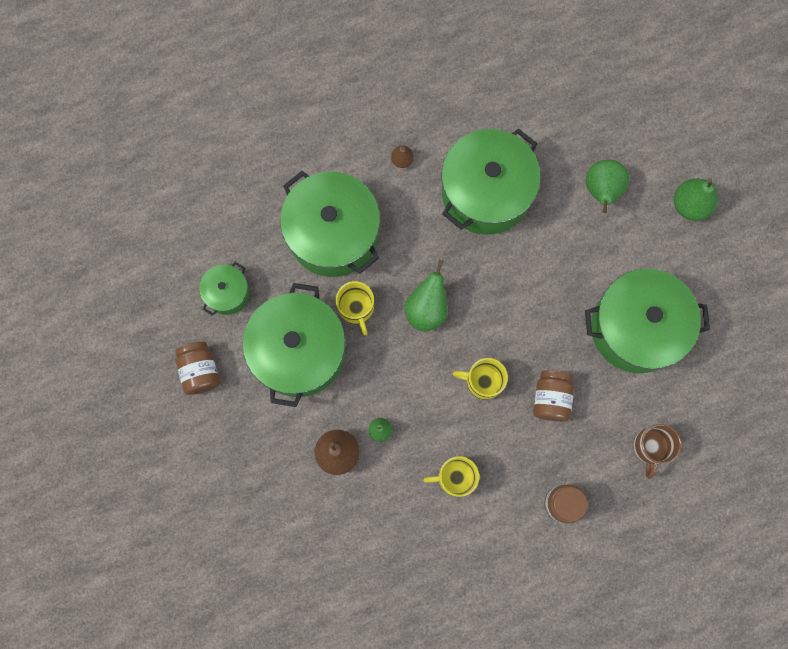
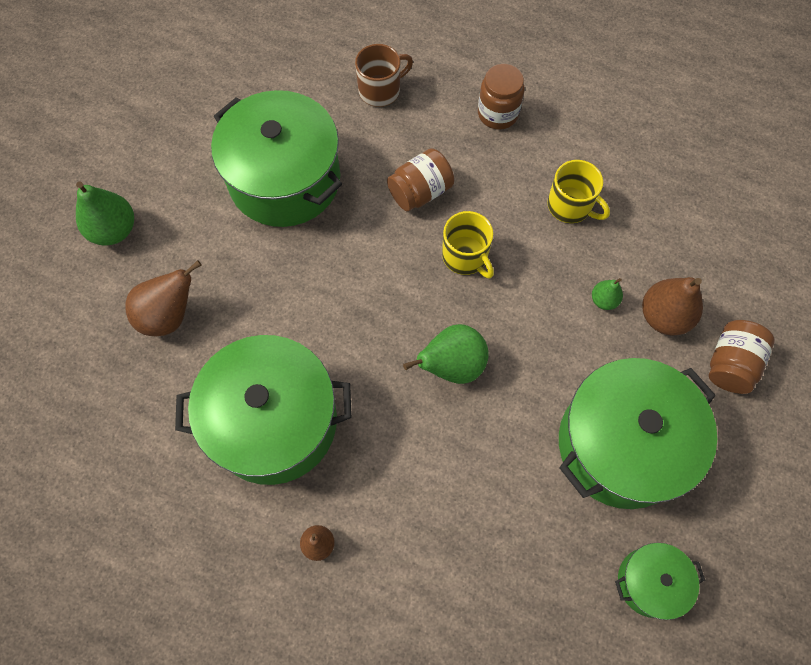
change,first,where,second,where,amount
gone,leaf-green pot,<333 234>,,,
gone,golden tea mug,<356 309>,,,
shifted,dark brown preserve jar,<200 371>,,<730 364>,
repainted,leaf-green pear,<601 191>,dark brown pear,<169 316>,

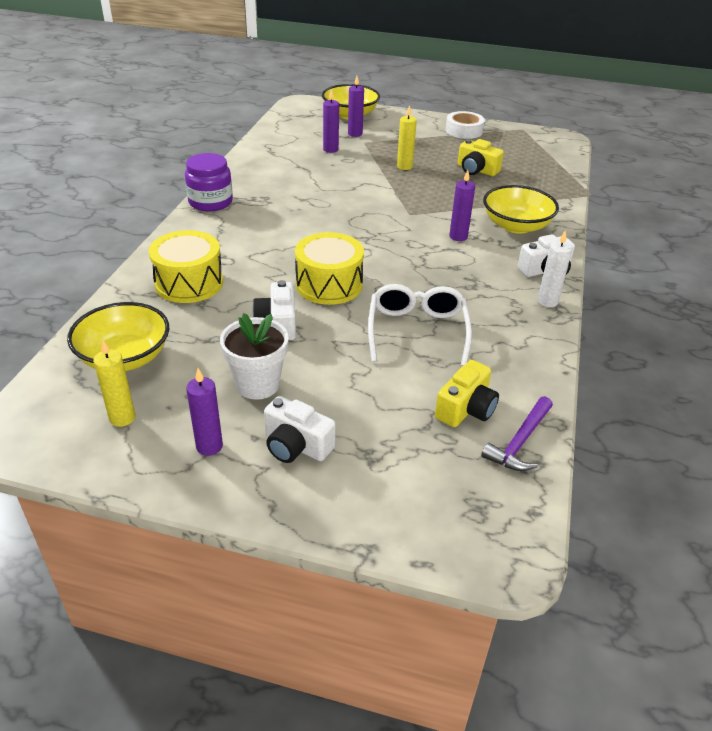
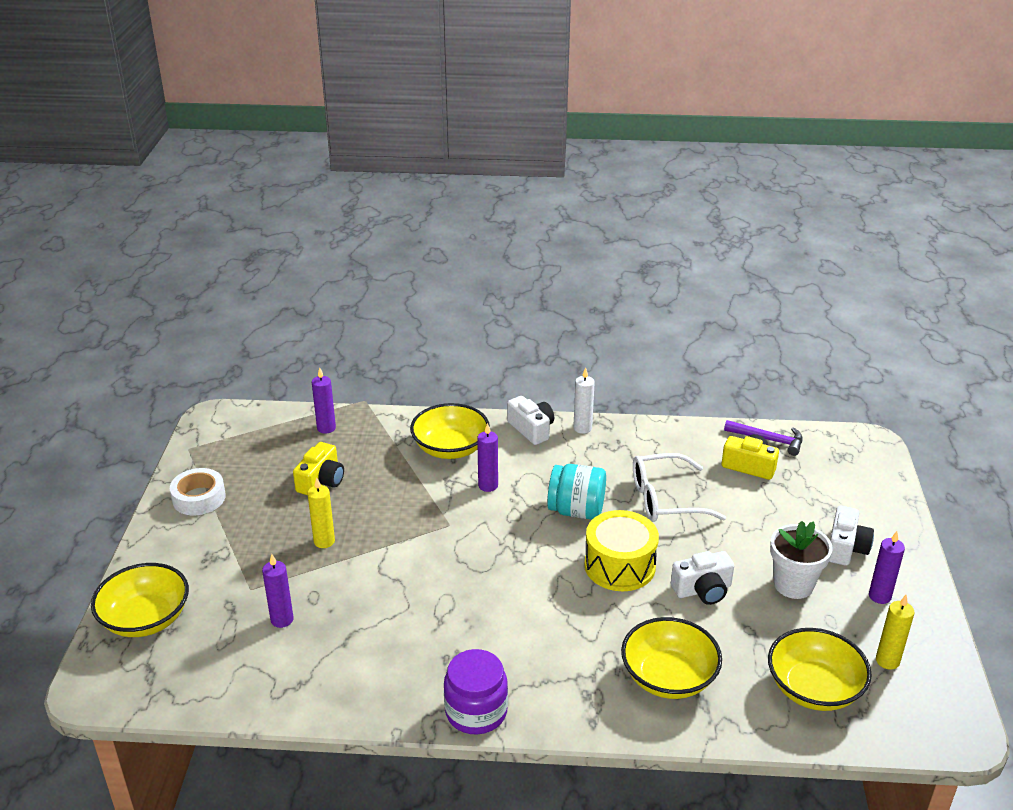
change,first,where,second,where,amount
new,,,teal preserve jar,<576 510>,
shifted,violet candle,<355 134>,,<326 428>,
swapped,golden toy drum,<189 283>,golden serving bowl,<668 677>,

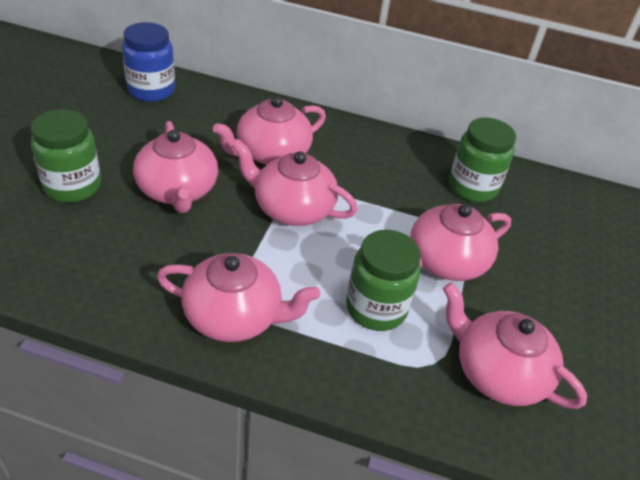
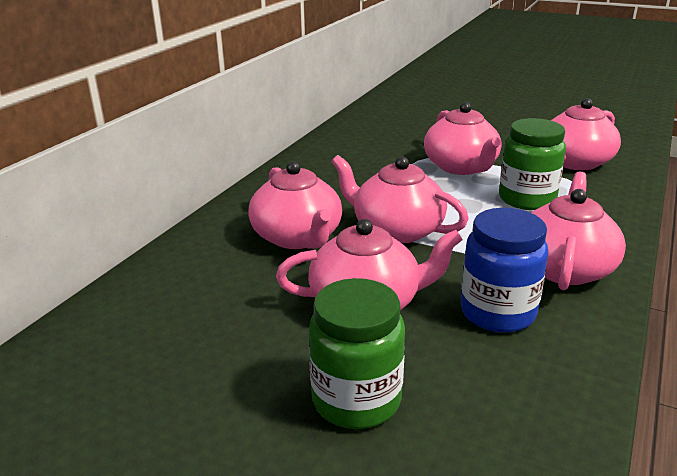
change,first,where,second,where,amount
gone,leaf-green preserve jar,<472 187>,,,
shifted,royal blue preserve jar,<151 90>,,<497 312>,
rotated,rosy tea pot,<292 208>,,<396 230>,90 degrees clockwise

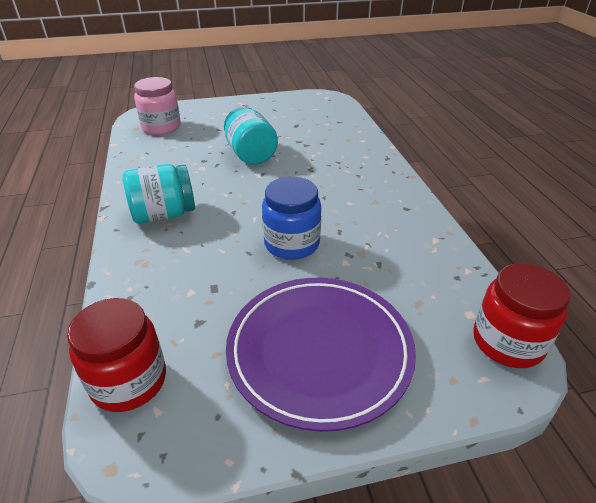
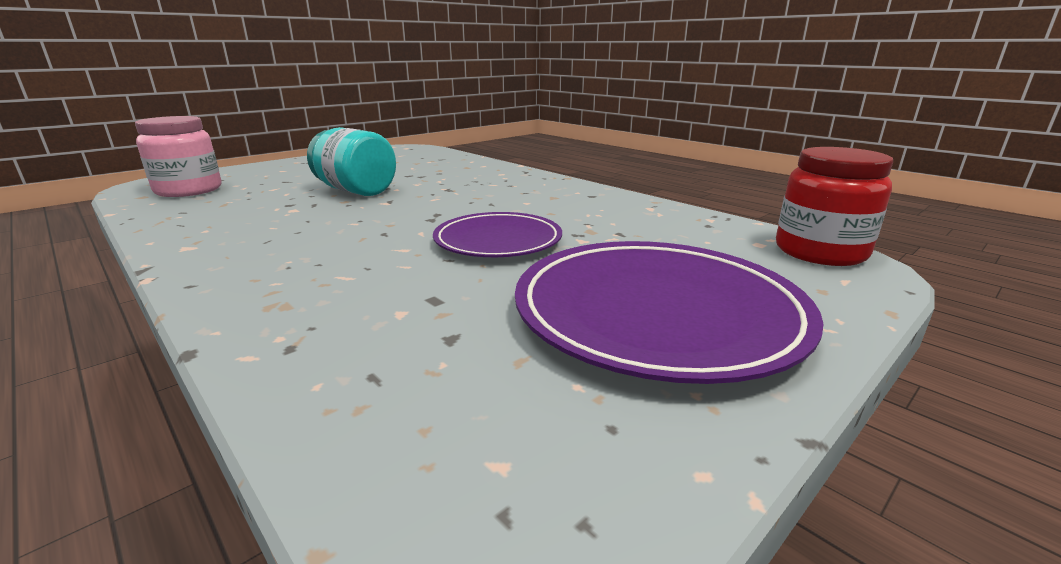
change,first,where,second,where,amount
gone,crimson preserve jar,<129 381>,,,
gone,teal preserve jar,<164 214>,,,
swapped,royal blue preserve jar,<292 244>,violet flat dish,<498 241>,

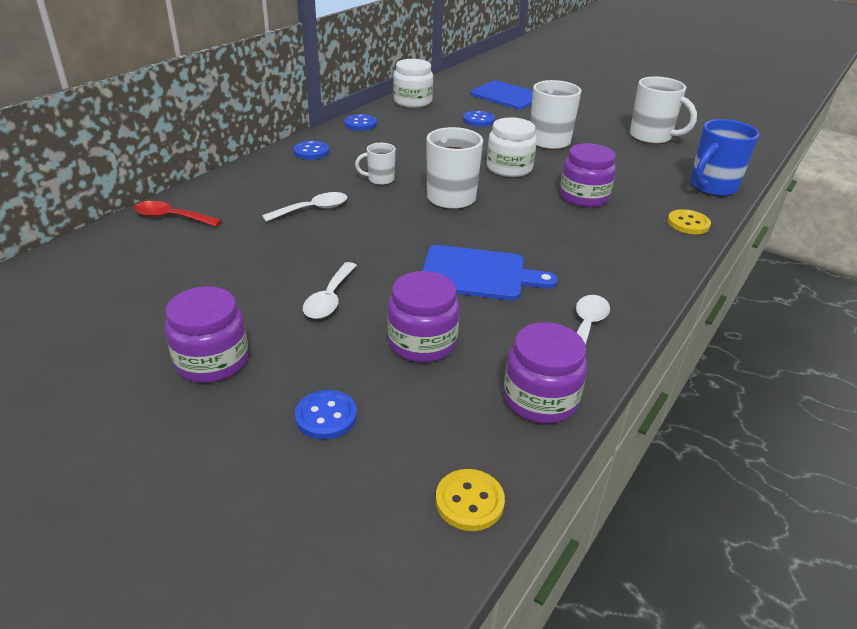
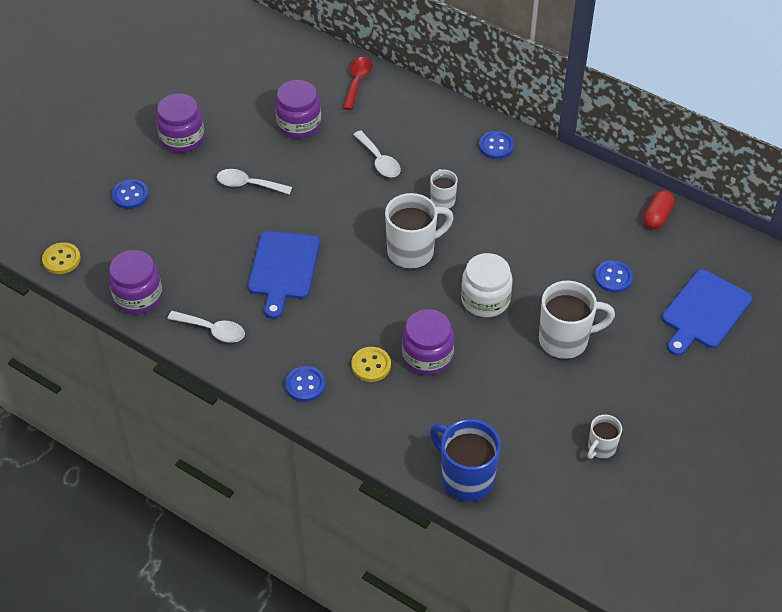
change,first,where,second,where,amount
shifted,royal blue shirt button,<360 124>,,<305 385>,
shifted,violet preserve jar,<422 342>,,<299 124>,
shifted,golden shirt button,<688 223>,,<371 365>,
swapped,pure white preserve jar,<412 101>,crimson pill shape,<657 217>,
scaled,pure white tea mug,<651 137>,,<601 448>,x0.55

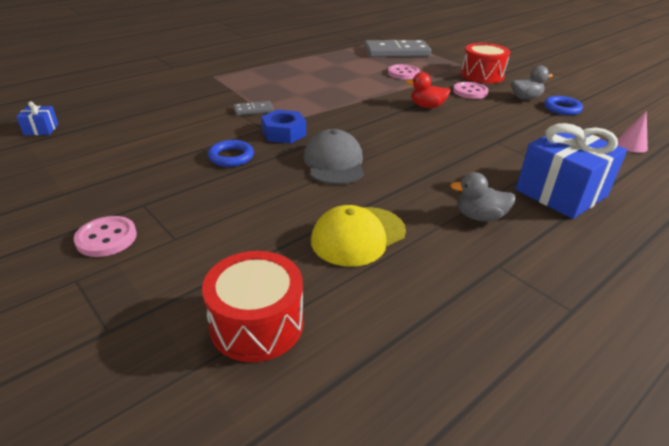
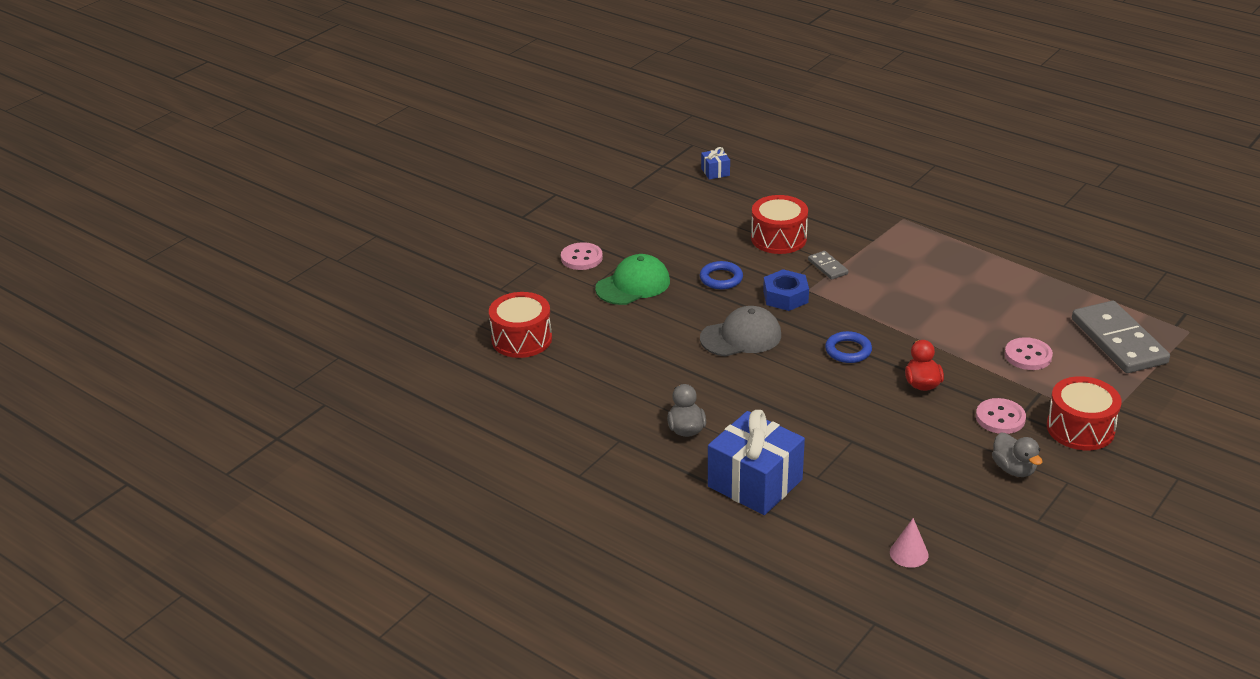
change,first,where,second,where,amount
gone,golden baseball cap,<358 236>,,,
new,,,leaf-green baseball cap,<633 285>,
new,,,crimson toy drum,<778 238>,
shifted,royal blue torus,<562 108>,,<848 350>,

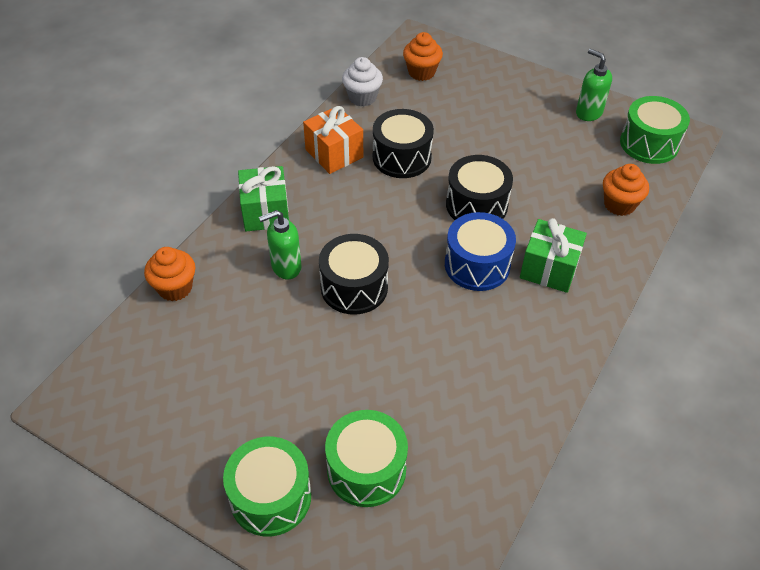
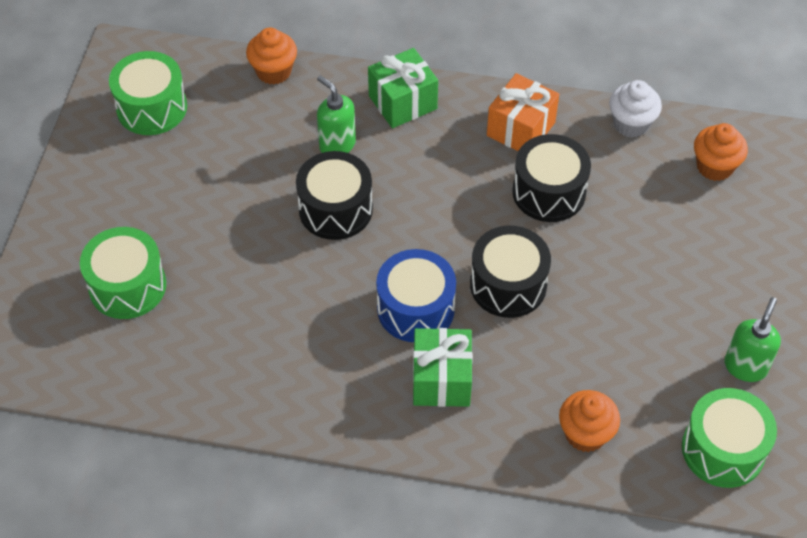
change,first,where,second,where,amount
shifted,leaf-green toy drum,<270 497>,,<152 107>,

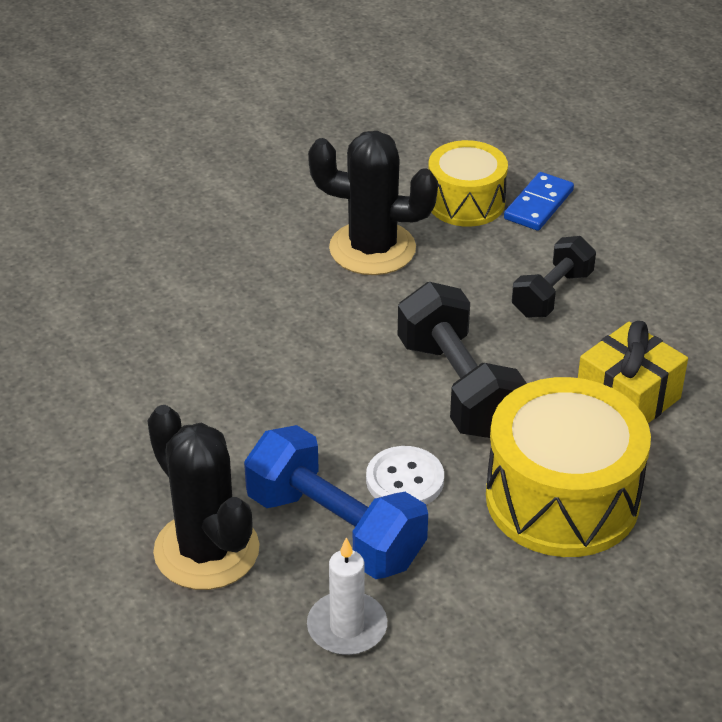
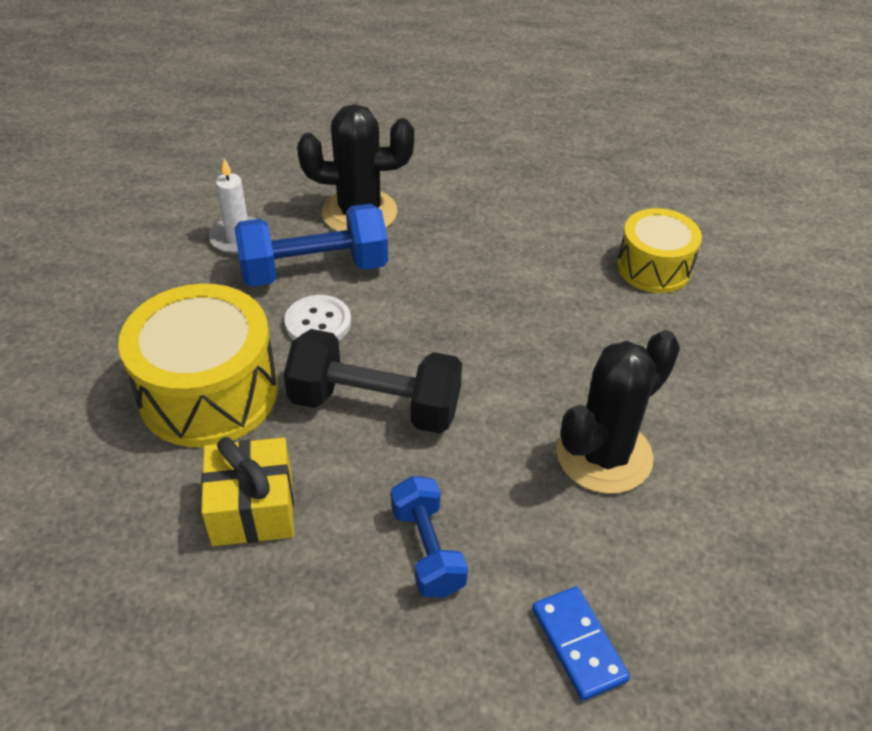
change,first,where,second,where,amount
shifted,golden toy drum,<466 202>,,<654 267>,
repainted,ebony hand weight,<552 294>,royal blue hand weight,<427 550>,

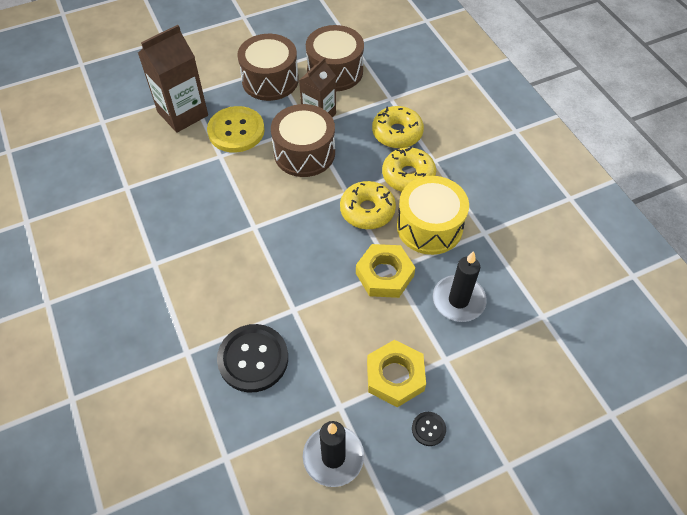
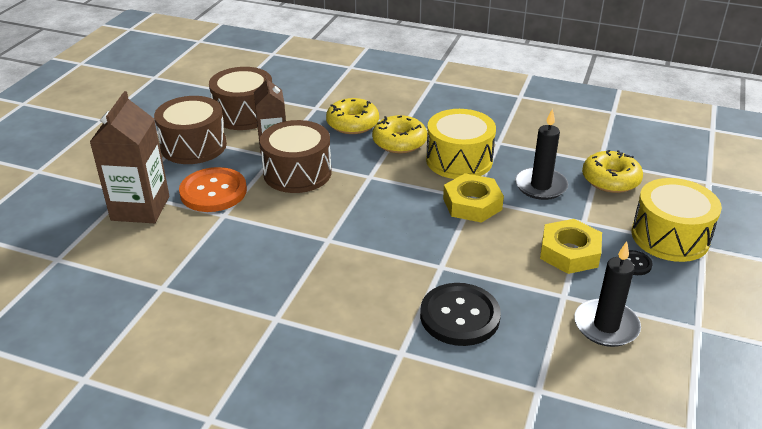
change,first,where,second,where,amount
new,,,golden toy drum,<670 237>,
shifted,golden doughnut,<367 210>,,<610 180>,
repainted,golden shirt button,<236 131>,orange-coloured shirt button,<213 192>,

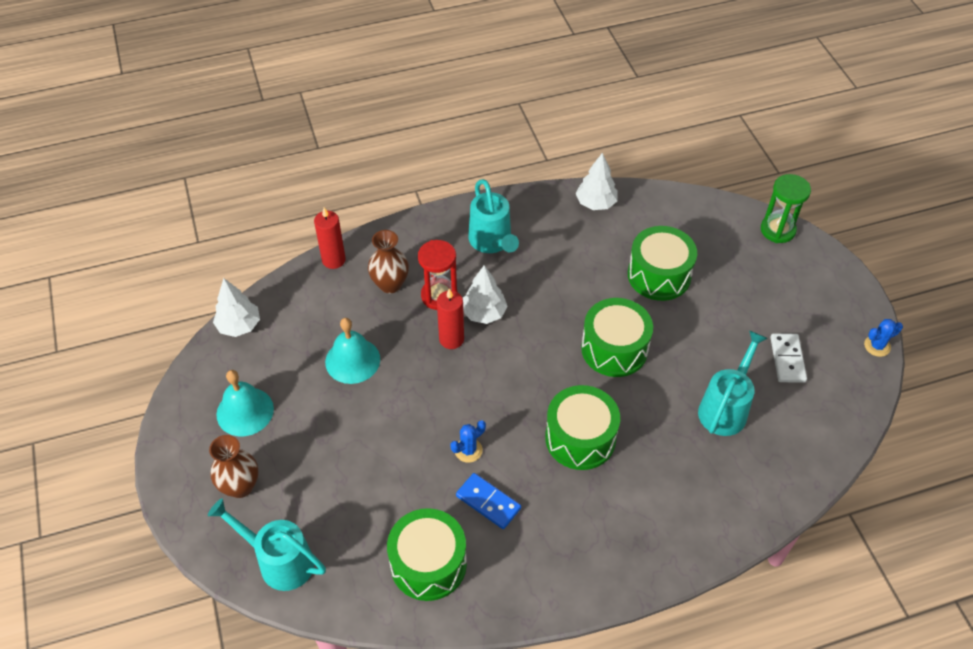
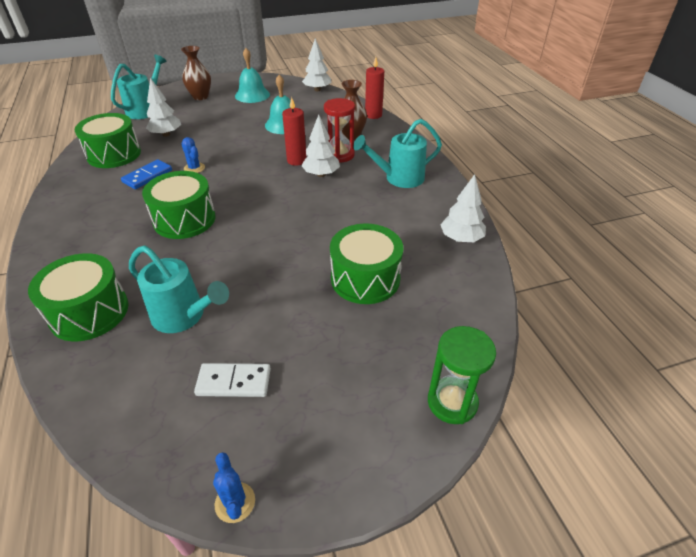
change,first,where,second,where,amount
new,,,pure white fir tree,<166 134>,
shifted,leaf-green toy drum,<614 349>,,<89 312>,

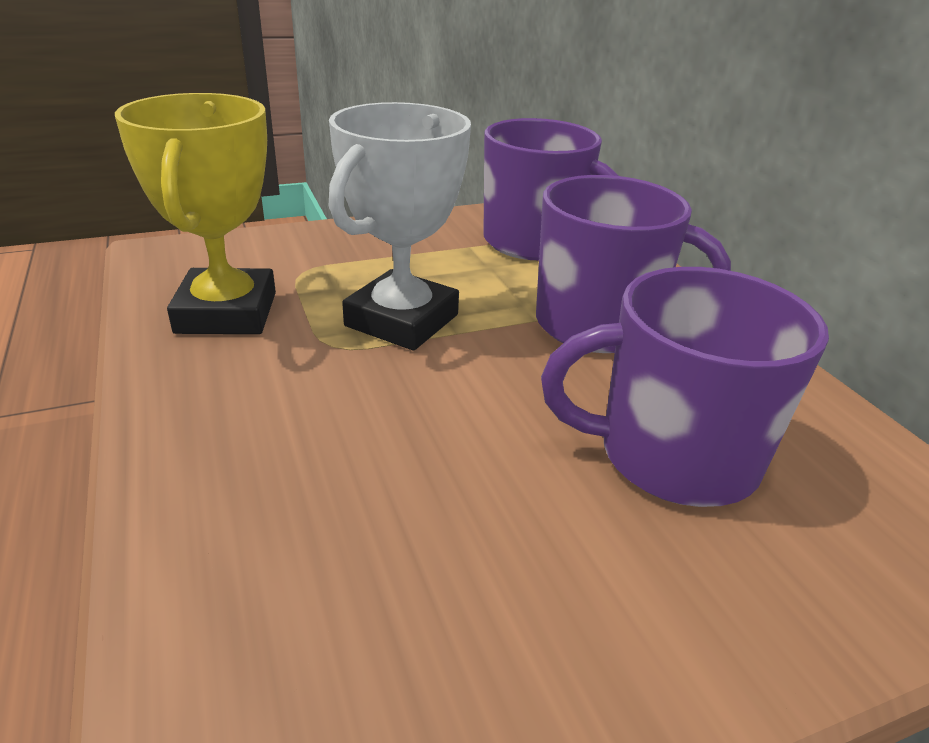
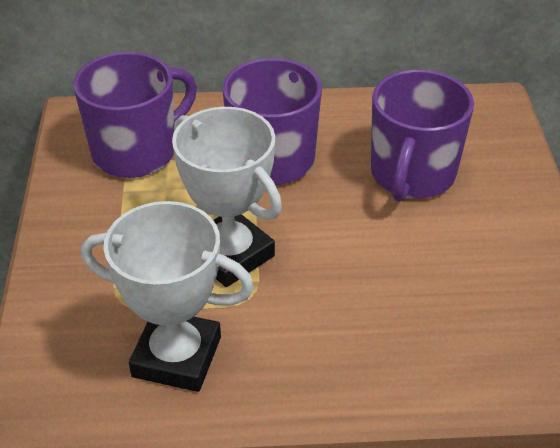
change,first,where,second,where,amount
repainted,golden award cup,<226 313>,pure white award cup,<177 357>,

